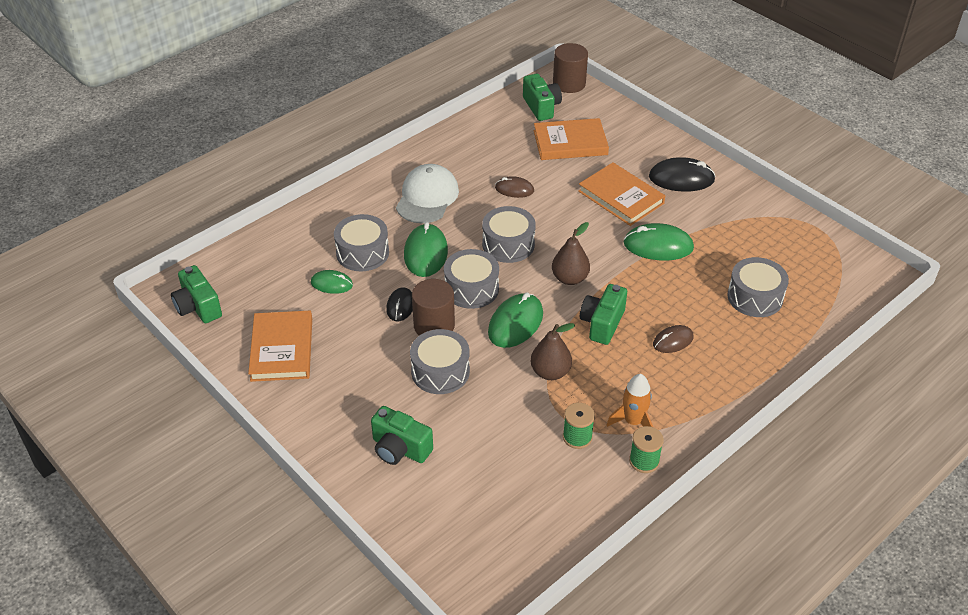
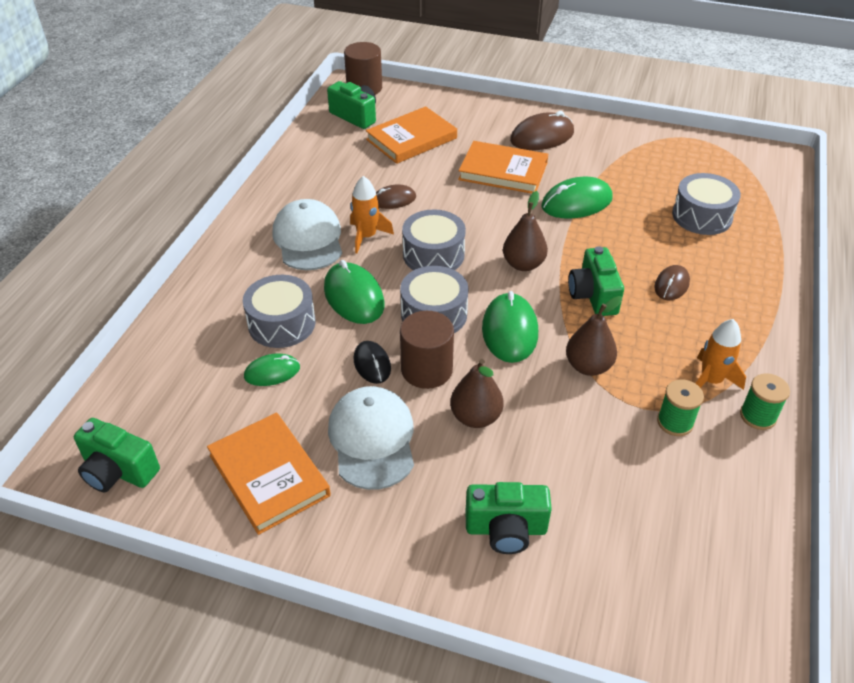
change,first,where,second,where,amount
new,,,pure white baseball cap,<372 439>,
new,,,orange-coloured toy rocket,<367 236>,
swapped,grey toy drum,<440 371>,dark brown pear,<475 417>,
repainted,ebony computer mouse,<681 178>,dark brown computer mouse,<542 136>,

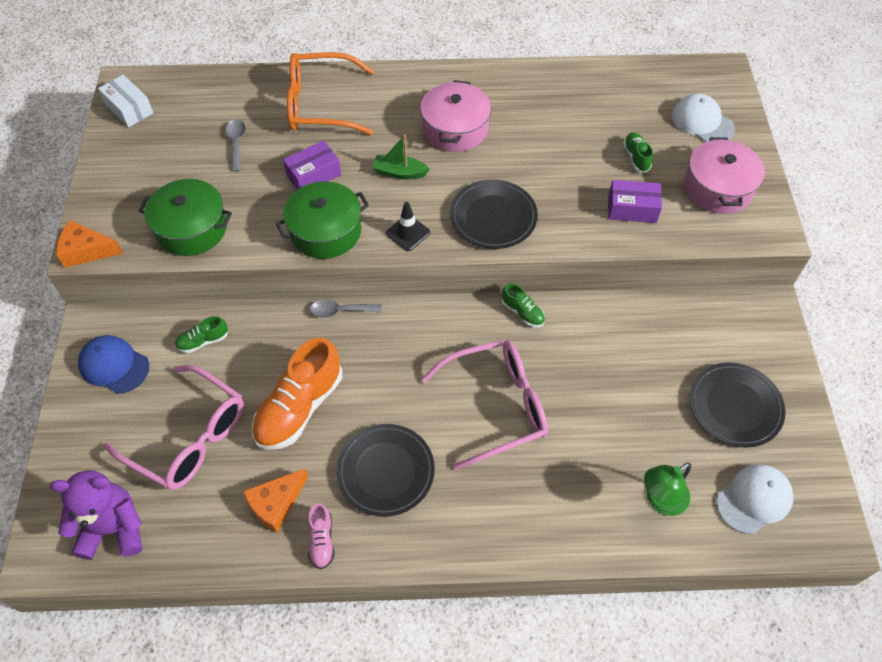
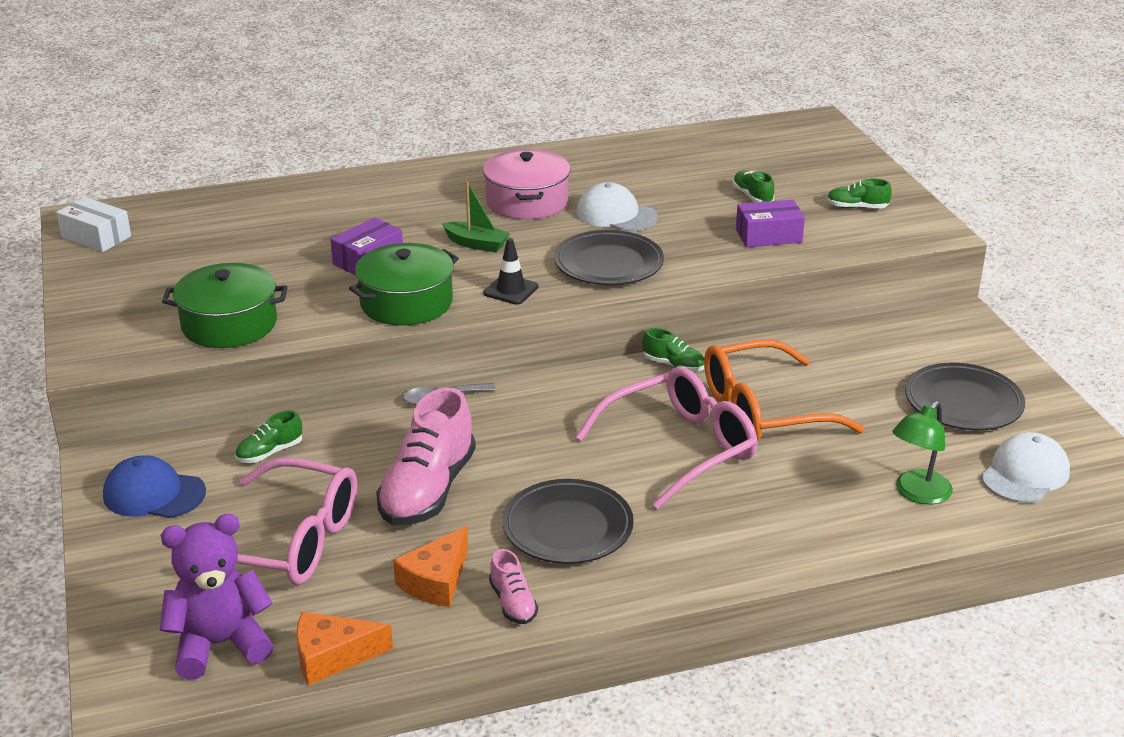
change,first,where,second,where,amount
gone,grey spoon,<236 143>,,,
shifted,orange-coloured piece of cheese,<86 251>,,<332 657>,
shifted,orange-coloured eyeglasses,<320 105>,,<763 410>,
shifted,pure white baseball cap,<702 122>,,<616 214>,
swapped,rosy pot,<718 188>,leaf-green lace-up shoe,<857 207>,
repainted,orange-coloured lace-up shoe,<299 407>,rosy lace-up shoe,<428 490>,
rotated,leaf-green sailboat,<400 173>,,<476 244>,150 degrees counterclockwise

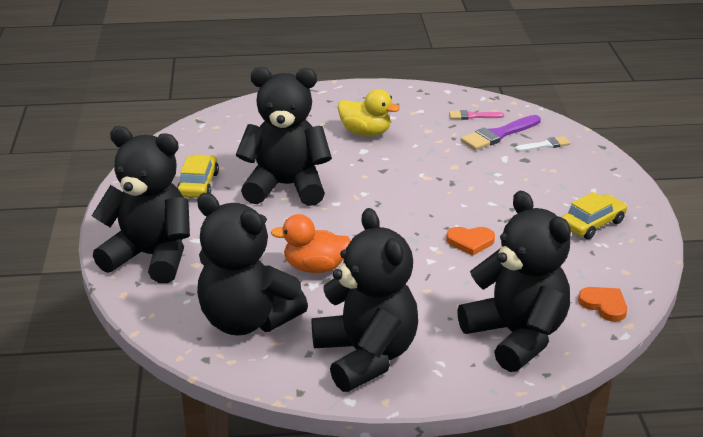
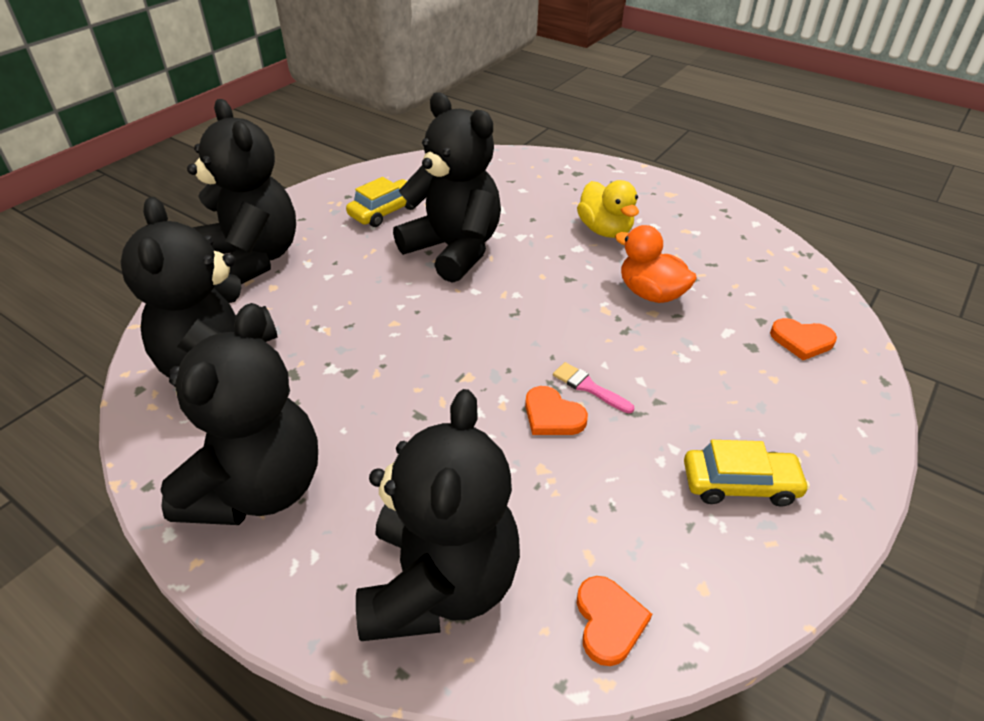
change,first,where,second,where,amount
gone,violet paint brush,<498 135>,,,
shifted,orange-coloured duck,<315 267>,,<650 293>,
shifted,rosy paint brush,<472 116>,,<589 387>,
swapped,pure white paint brush,<545 145>,orange-coloured heart,<801 341>,

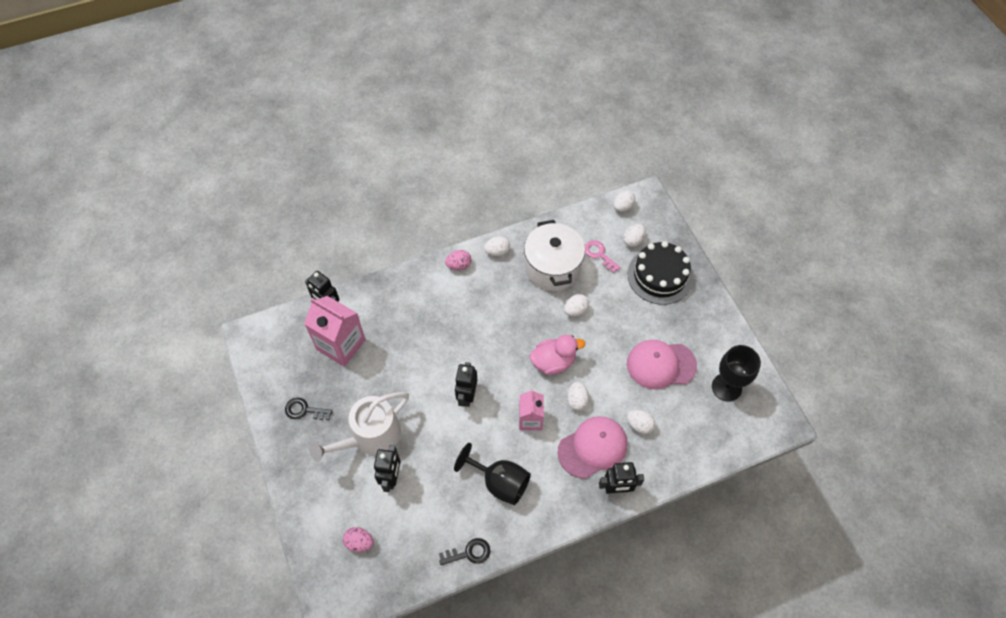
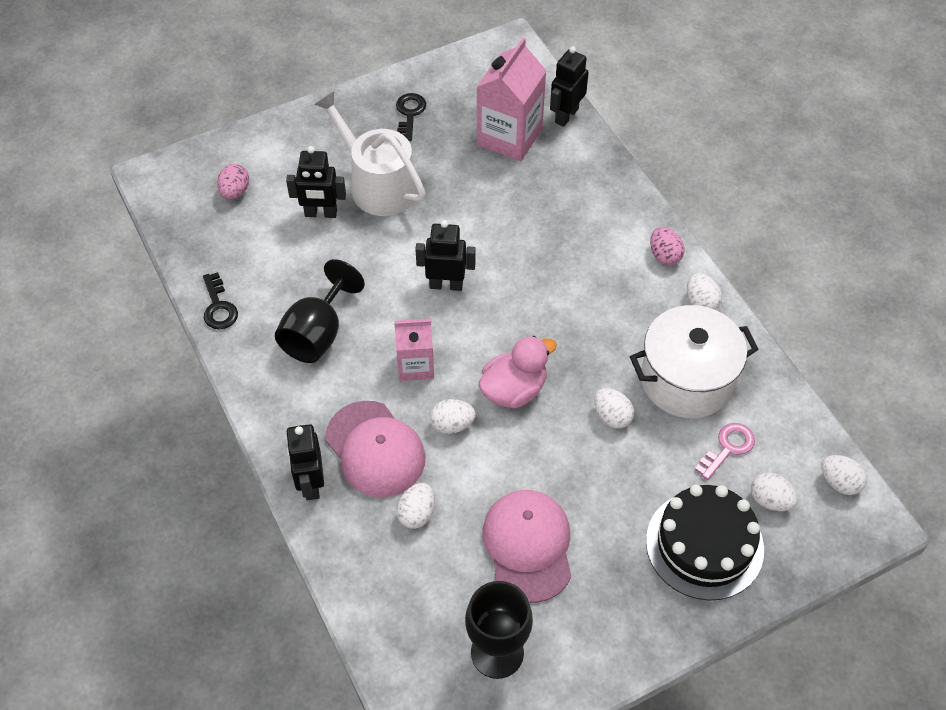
change,first,where,second,where,amount
rotated,rosy duck,<553 362>,,<514 390>,105 degrees counterclockwise

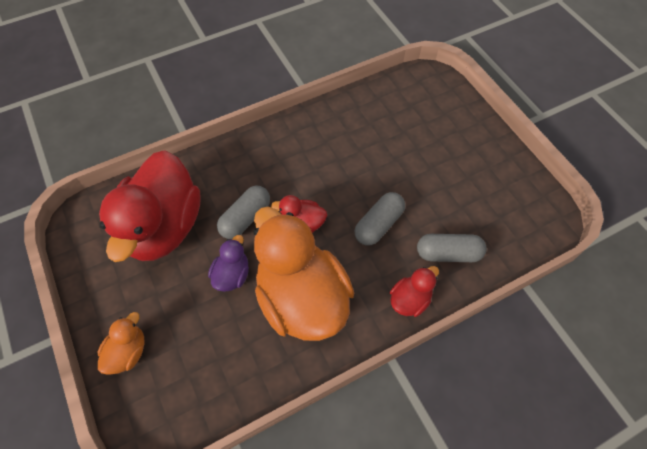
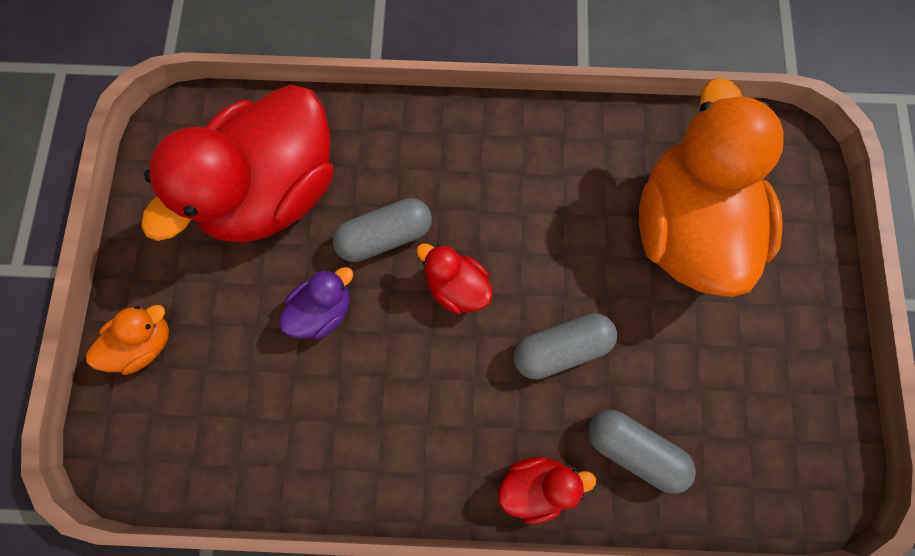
change,first,where,second,where,amount
shifted,orange-coloured duck,<302 298>,,<685 227>,

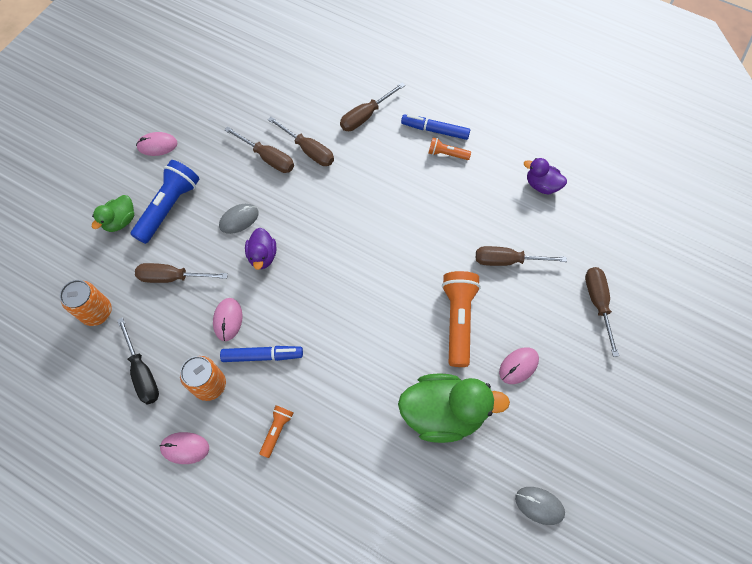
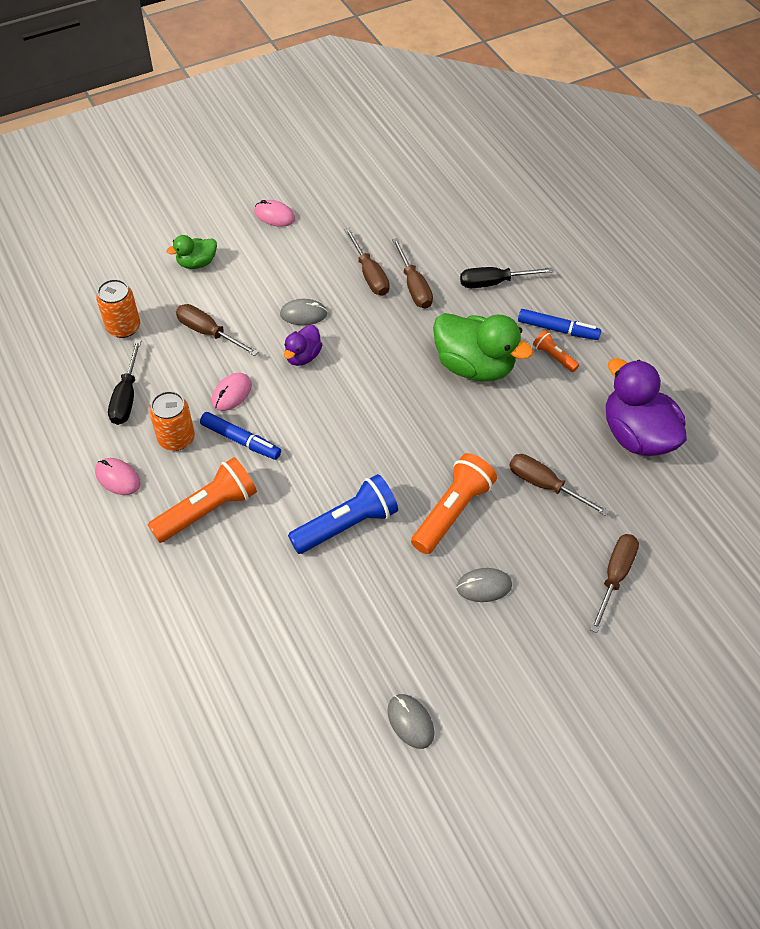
change,first,where,second,where,amount
shifted,royal blue pocket torch,<169 207>,,<346 524>,
shifted,leaf-green duck,<443 413>,,<474 366>,
repainted,dark brown screwdriver,<365 116>,ebony screwdriver,<494 283>,
repainted,rosy computer mouse,<518 366>,grey computer mouse,<484 586>,
rotated,royal blue felt pen,<435 130>,,<557 329>,150 degrees clockwise
scaled,orange-coloured pocket torch,<276 430>,,<207 510>,x1.96
scaled,violet duck,<541 185>,,<636 435>,x1.92

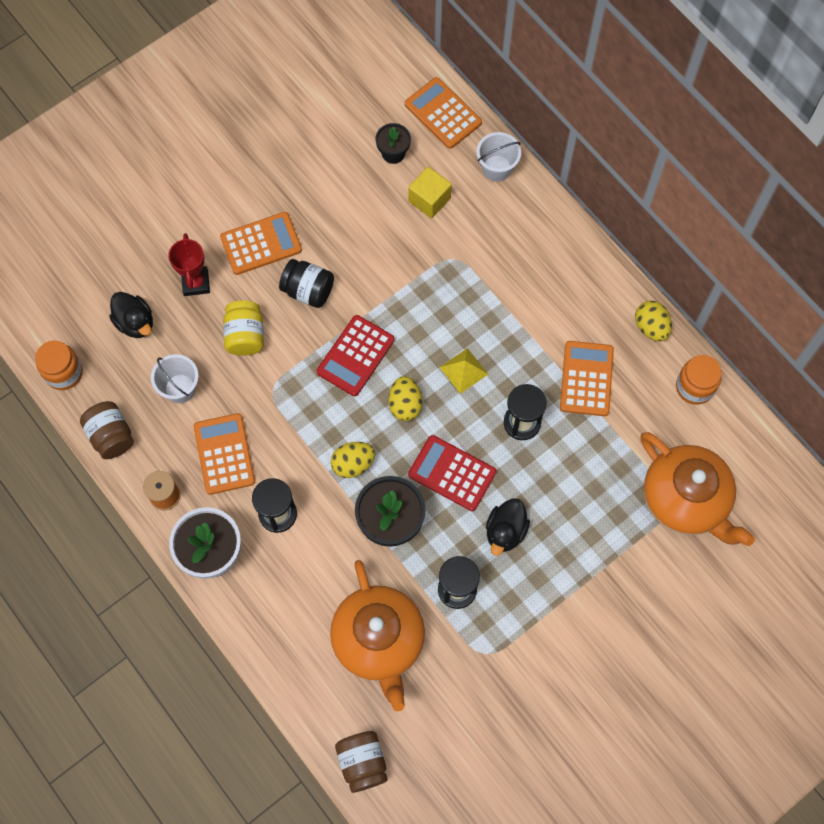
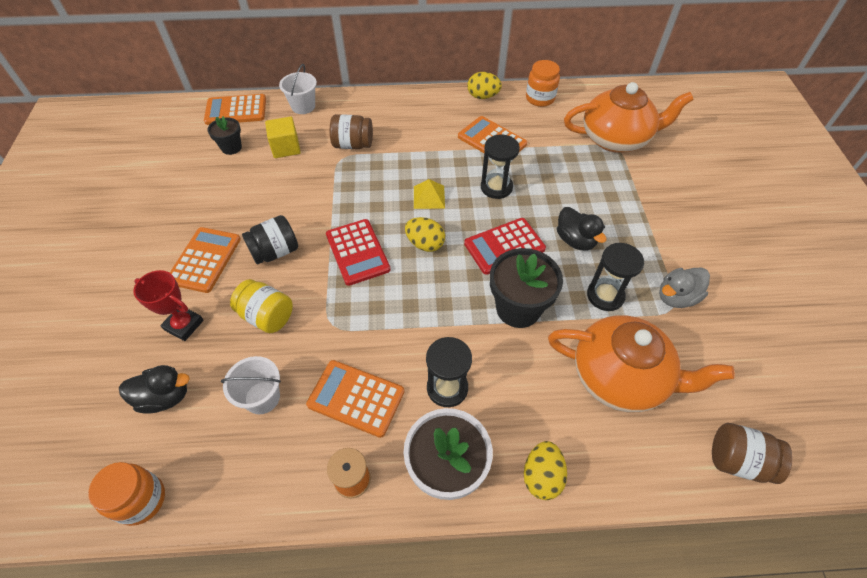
change,first,where,second,where,amount
new,,,grey duck,<676 297>,
shifted,dark brown preserve jar,<111 436>,,<353 144>,
shifted,golden egg shape,<353 464>,,<541 476>,

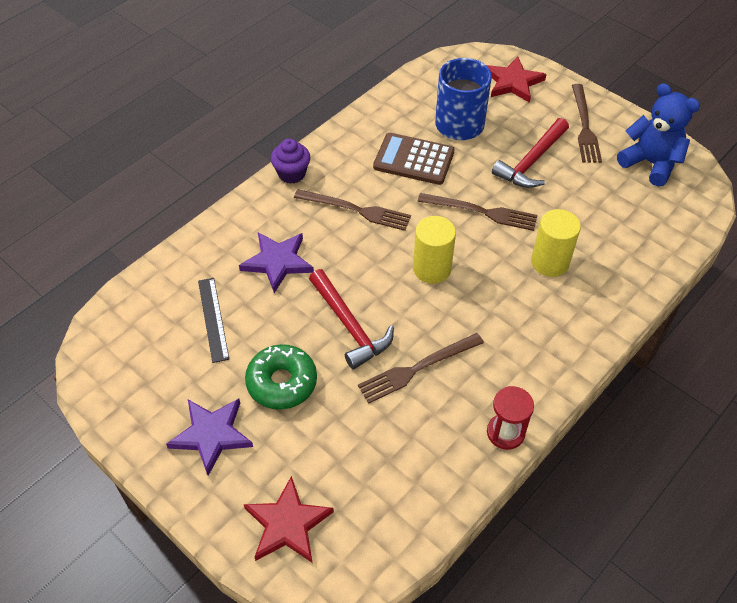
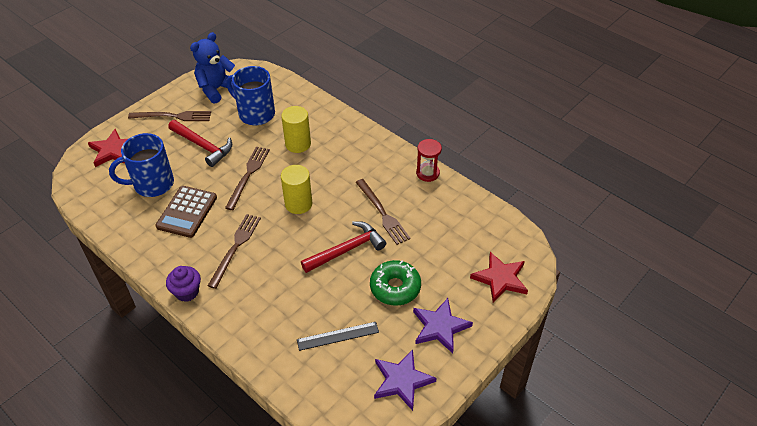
change,first,where,second,where,amount
new,,,royal blue tea mug,<255 113>,
shifted,violet star,<277 262>,,<402 381>,

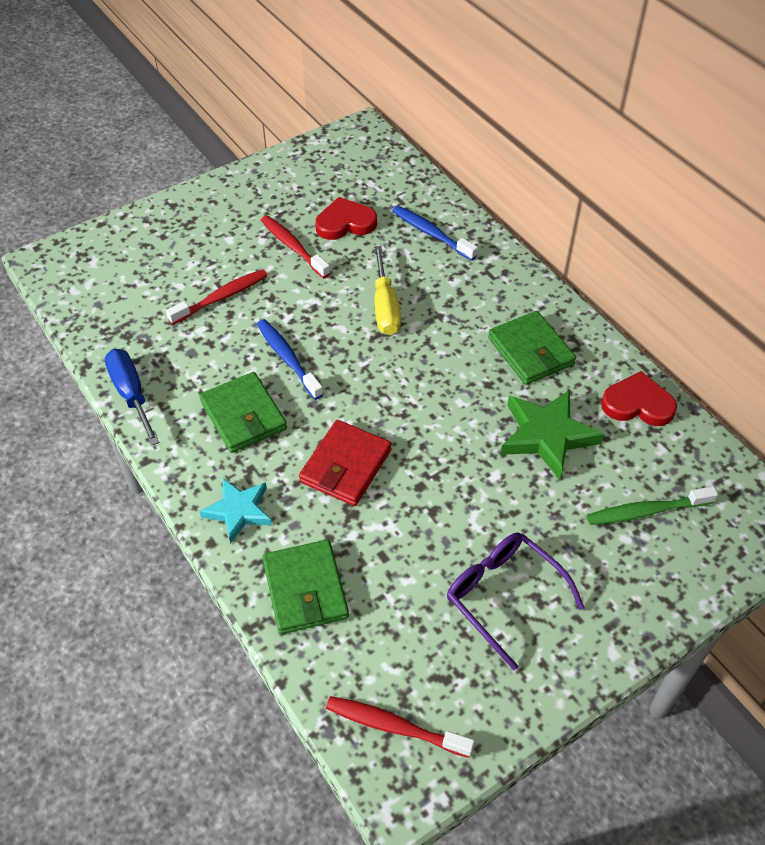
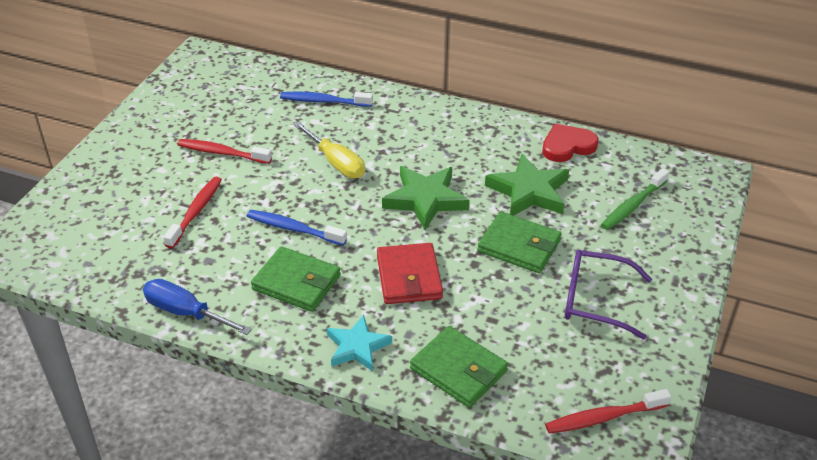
change,first,where,second,where,amount
gone,crimson heart,<345 223>,,,
new,,,leaf-green star,<425 200>,
shifted,leaf-green wallet,<530 351>,,<519 246>,

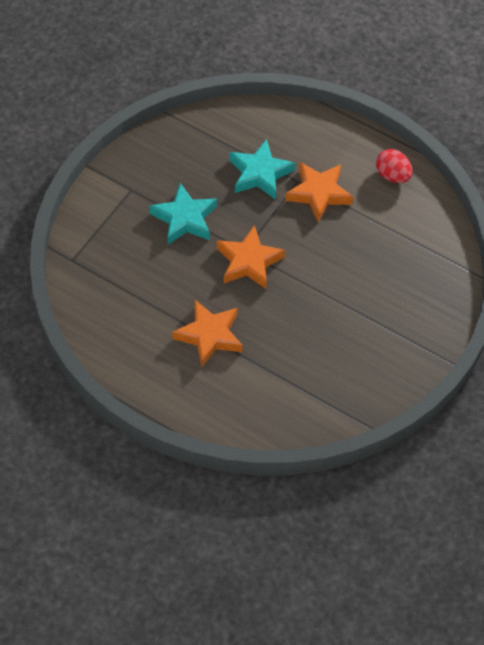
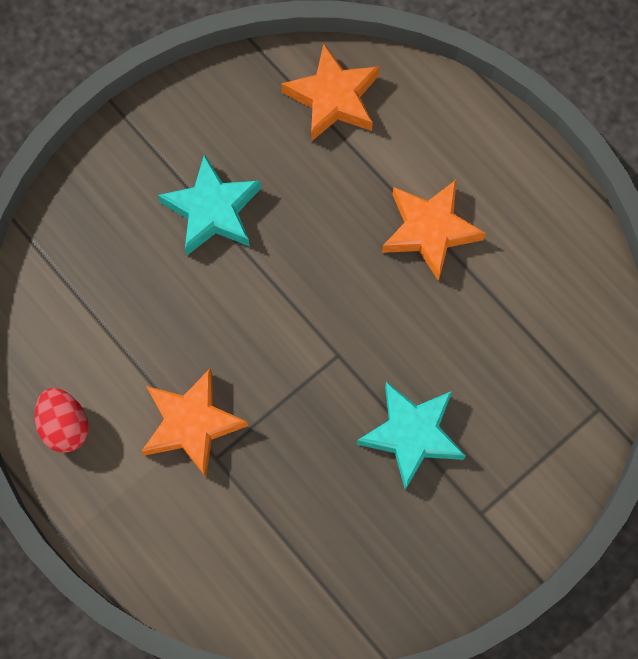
change,first,where,second,where,amount
shifted,orange-coloured star,<248 262>,,<333 98>,
shifted,teal star,<260 174>,,<212 210>,

